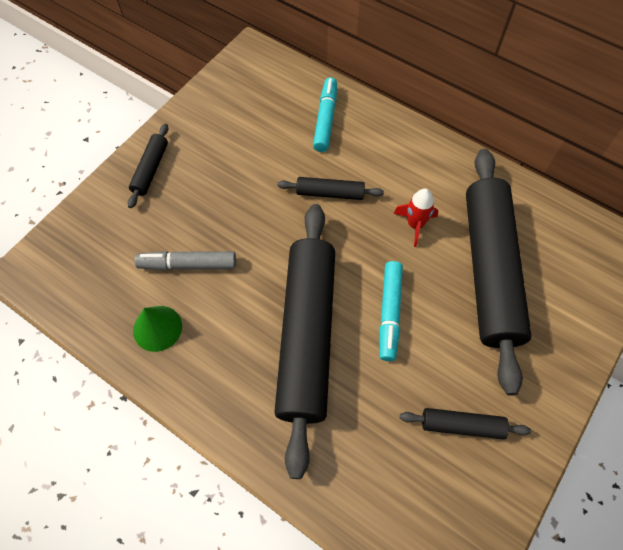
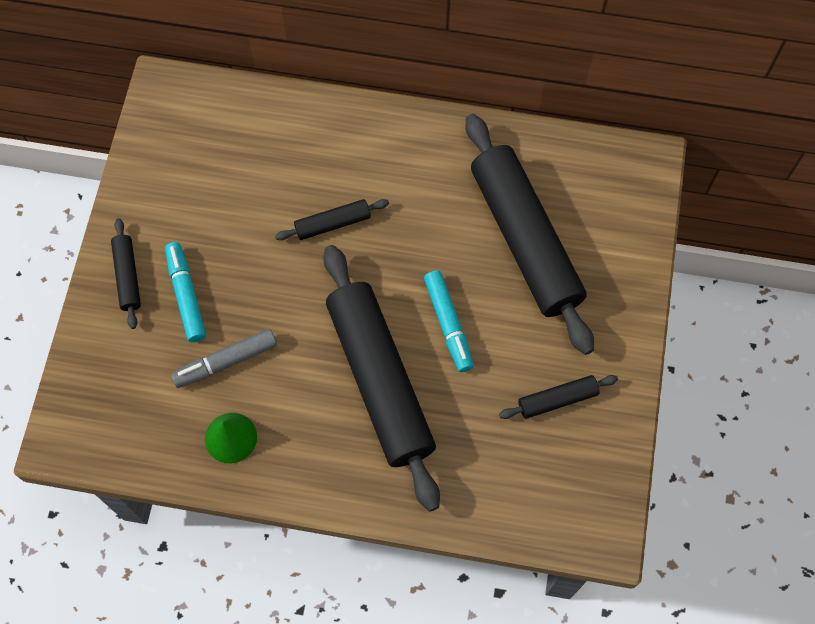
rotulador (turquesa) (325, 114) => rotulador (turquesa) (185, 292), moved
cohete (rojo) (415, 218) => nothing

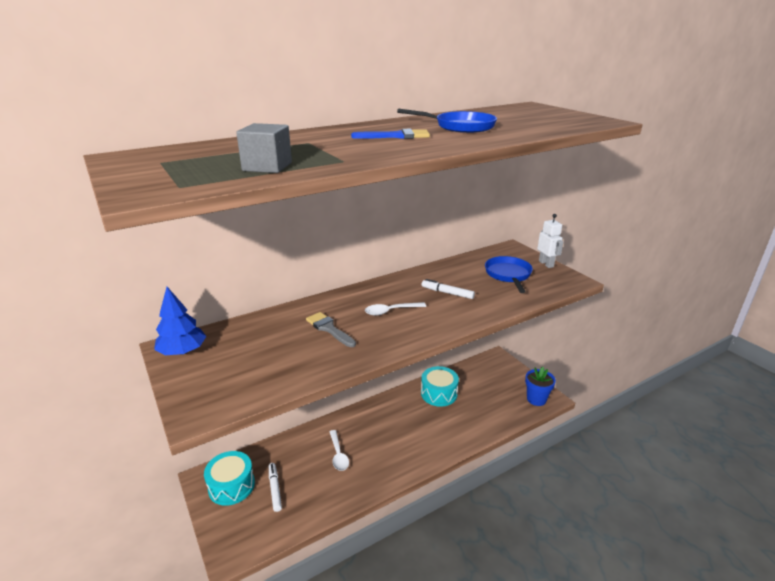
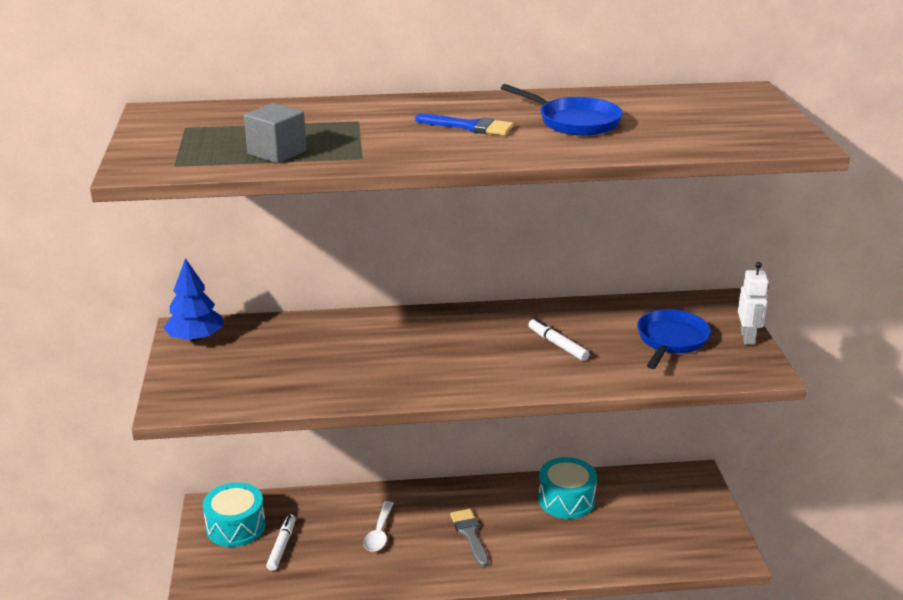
cuchara (blanco) (395, 309) => nothing
pincel (gris) (331, 329) => pincel (gris) (469, 538), moved
maceta (azul) (540, 386) => nothing

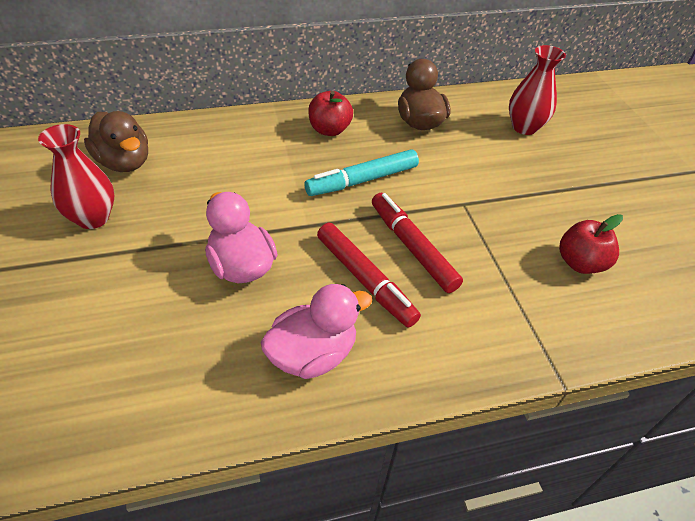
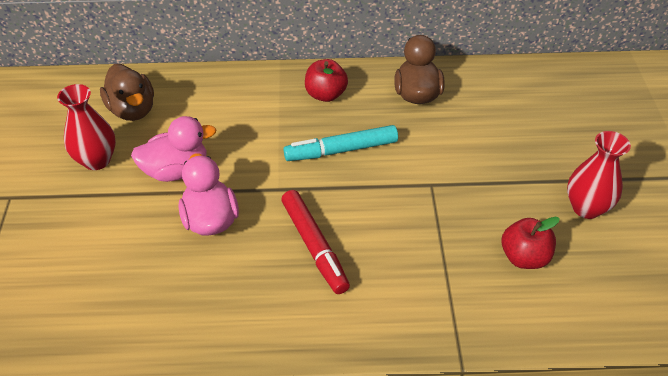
florero (rojo) (537, 90) => florero (rojo) (599, 175), moved
rotulador (rojo) (417, 242) => nothing
pato (rosa) (316, 331) => pato (rosa) (174, 149), moved

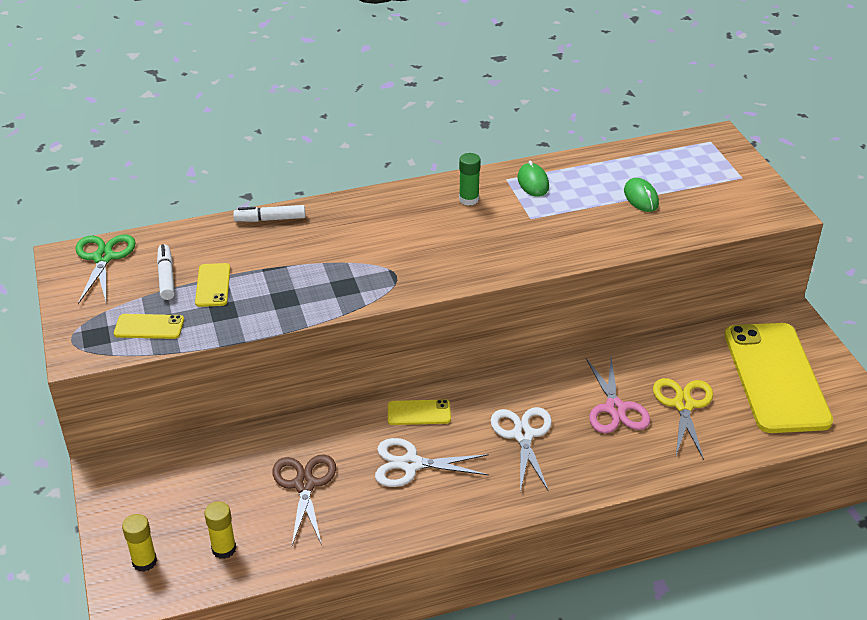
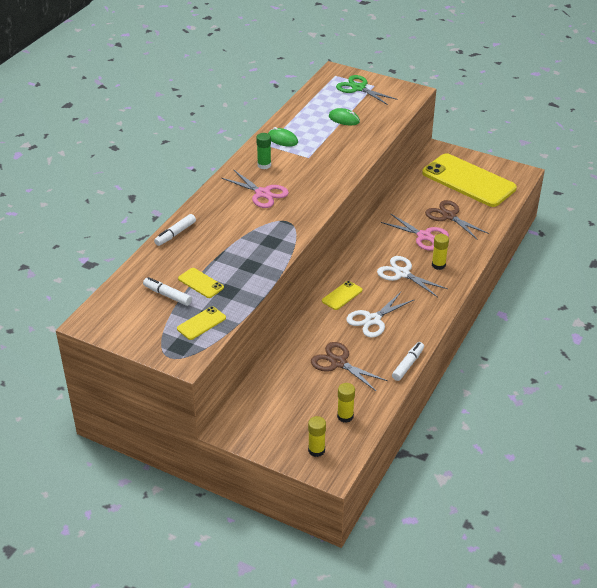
tijeras (verde) (105, 269) => tijeras (verde) (367, 90), moved
tijeras (amarillo) (683, 419) => tijeras (marrón) (457, 220)
nothing => tijeras (rosa) (255, 188)
nothing => barra de pegamento (amarillo) (440, 252)
nothing => rotulador (blanco) (408, 361)

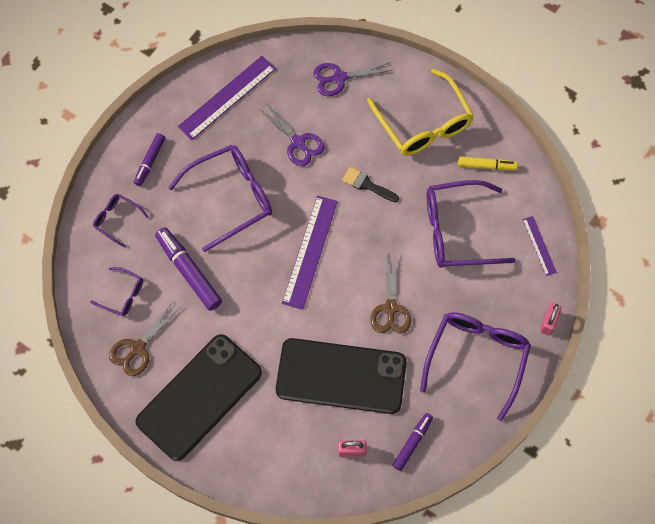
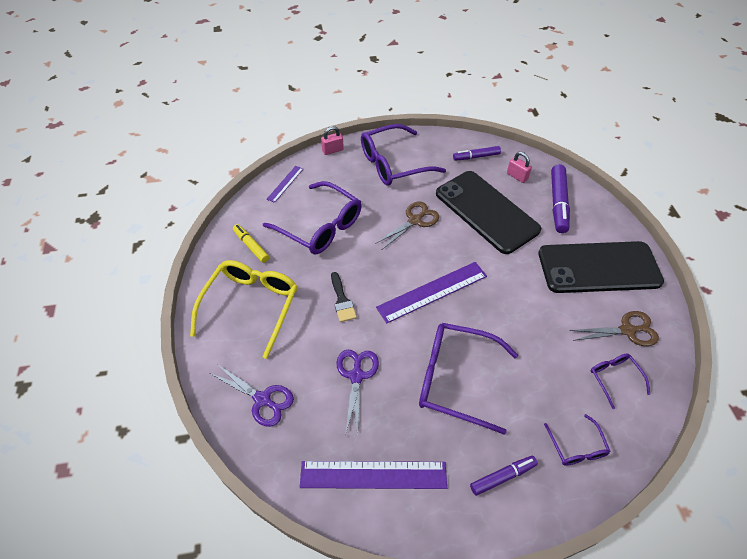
rotulador (morado) (188, 269) => rotulador (morado) (560, 198), moved

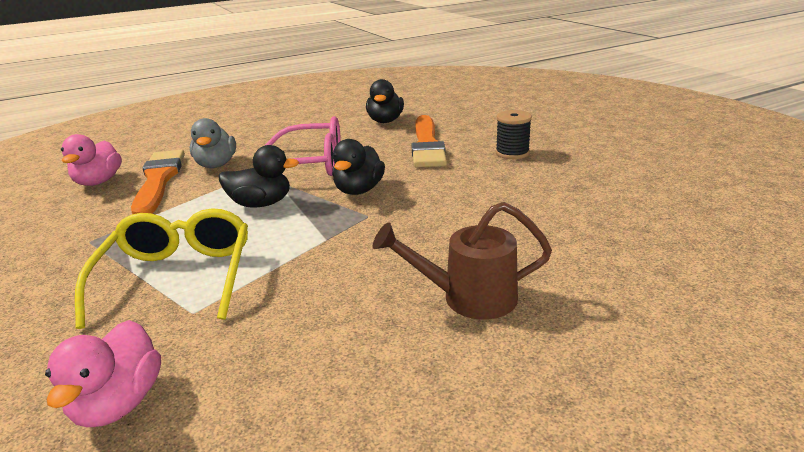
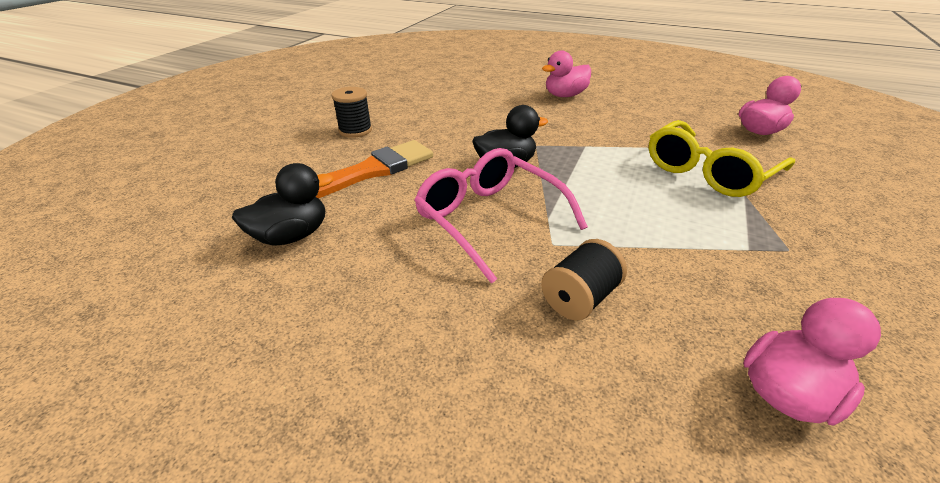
pato (gris) (213, 143) => carrete (negro) (584, 280)
pato (negro) (258, 176) => nothing
pincel (naranja) (158, 182) => nothing
regadera (marrón) (462, 261) => pato (rosa) (566, 73)

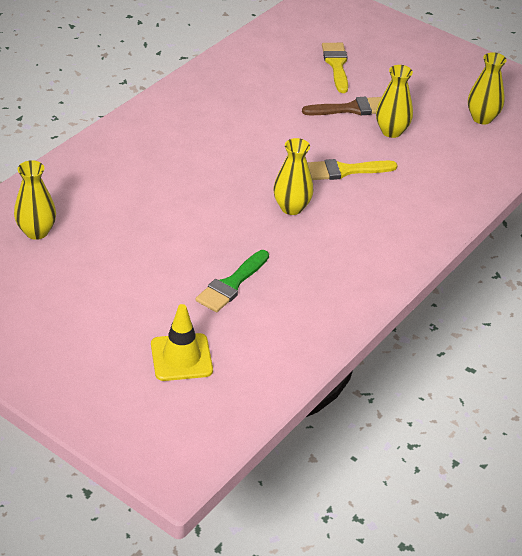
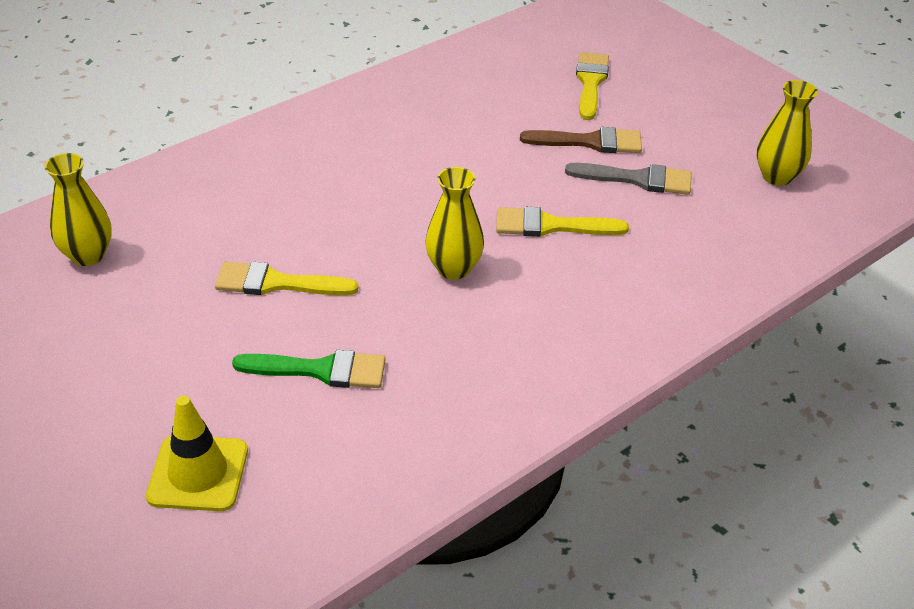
florero (amarillo) (394, 101) => pincel (gris) (628, 179)
pincel (verde) (232, 281) => pincel (verde) (309, 369), 135 degrees counterclockwise
nothing => pincel (amarillo) (286, 278)

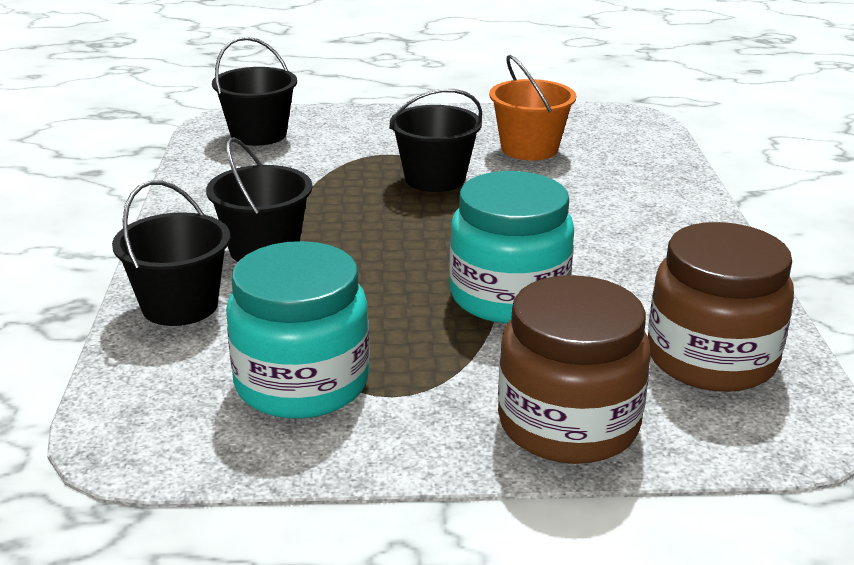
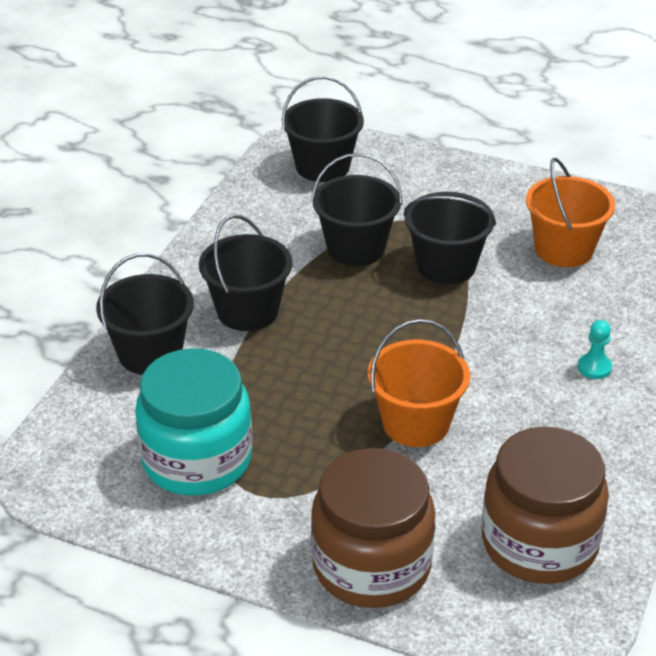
tarro (turquesa) (511, 247) => balde (naranja) (419, 383)
nothing => balde (negro) (357, 209)
nothing => peón (turquesa) (595, 349)

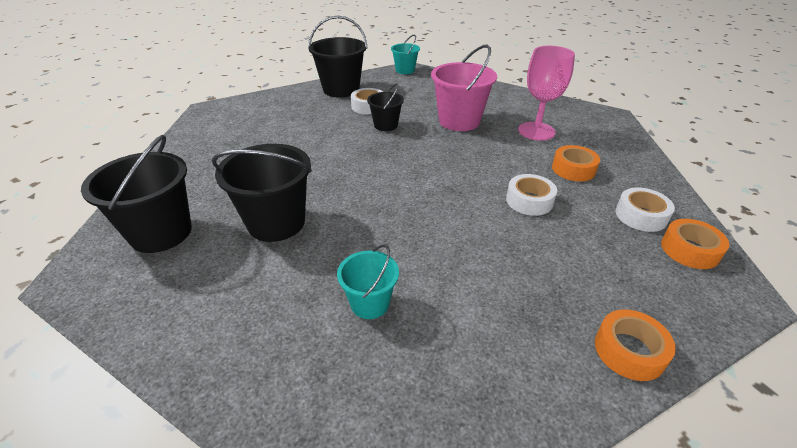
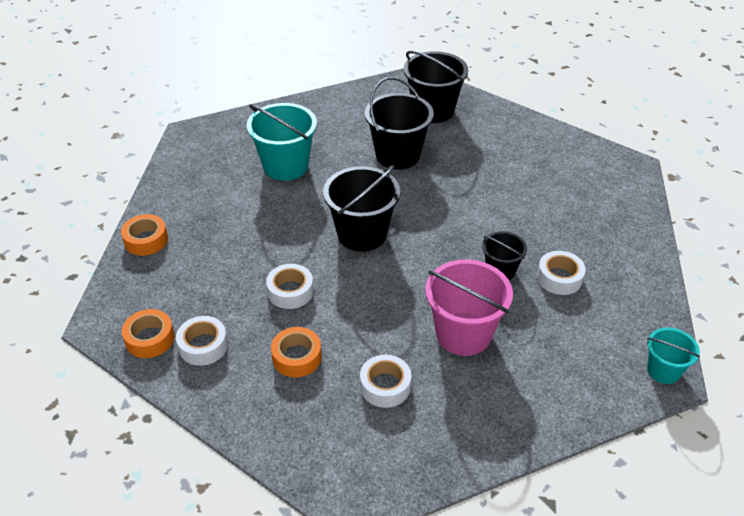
balde (negro) (337, 56) => balde (negro) (361, 209), moved
copa (rosa) (546, 93) => cinta adhesiva (blanco) (386, 381)
balde (turquesa) (368, 281) => balde (turquesa) (282, 142), x1.76

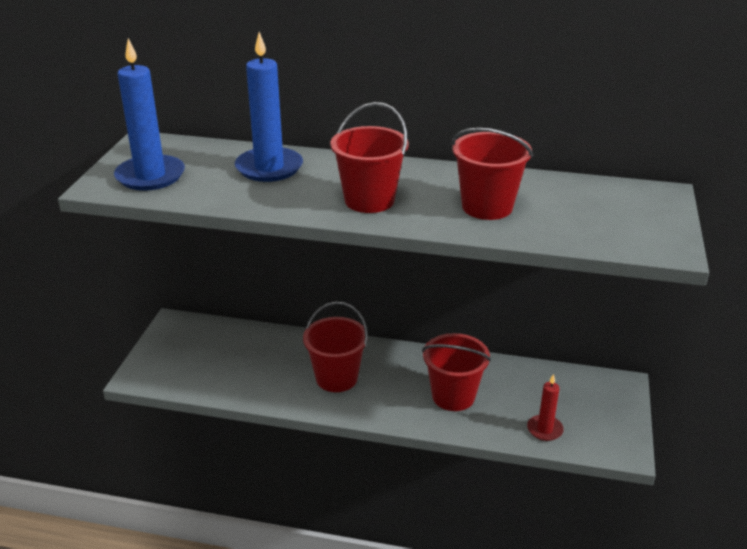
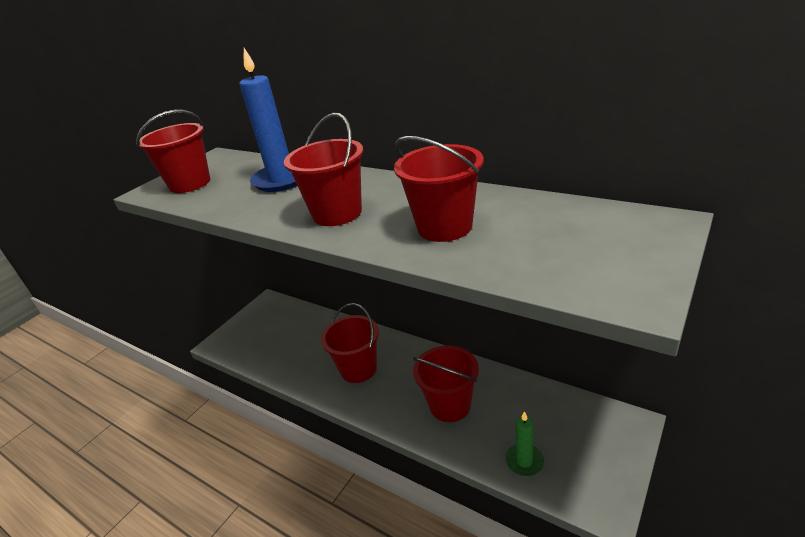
vela (azul) (149, 114) => balde (rojo) (173, 151)
vela (rojo) (545, 407) => vela (verde) (525, 443)

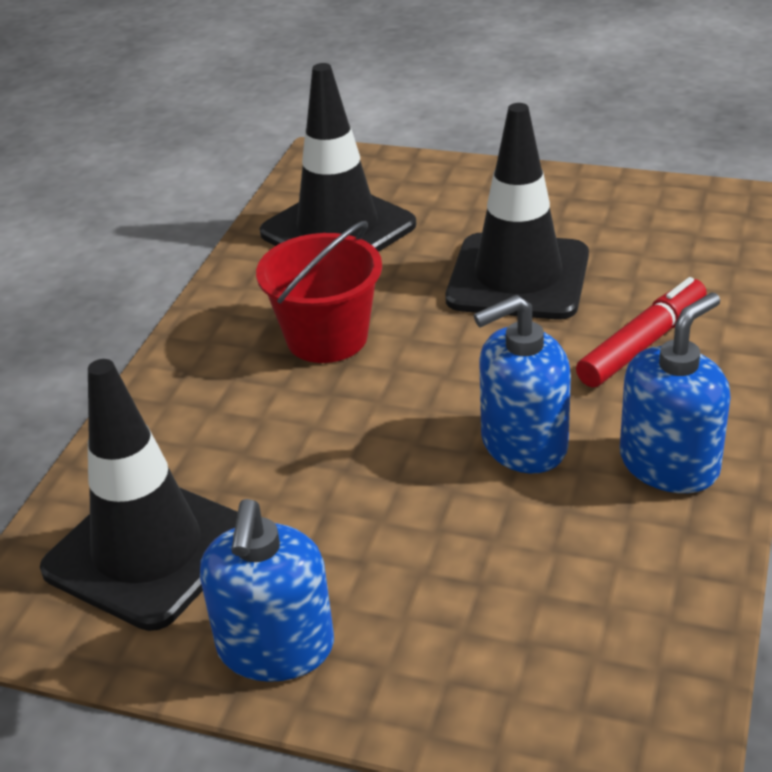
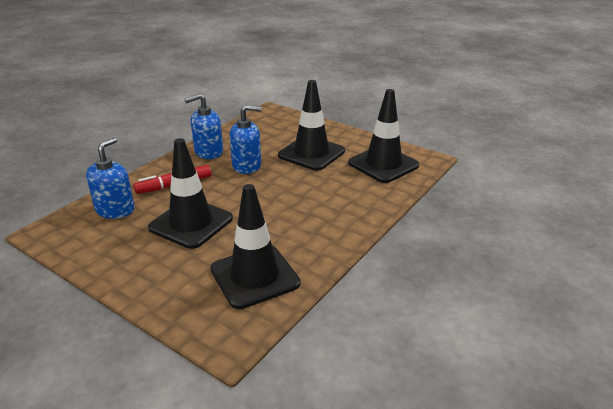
balde (rojo) (319, 292) => nothing
dispensador de jabón (azul) (267, 590) => dispensador de jabón (azul) (110, 178), moved
nothing => cono de tráfico (negro) (311, 125)

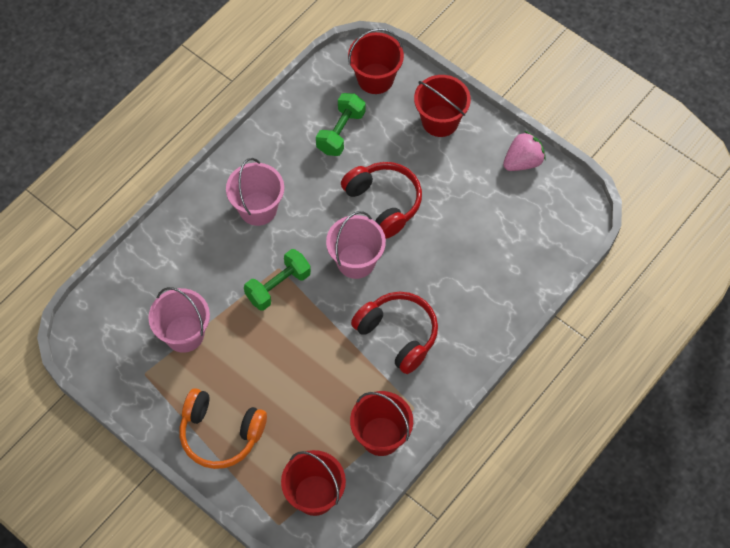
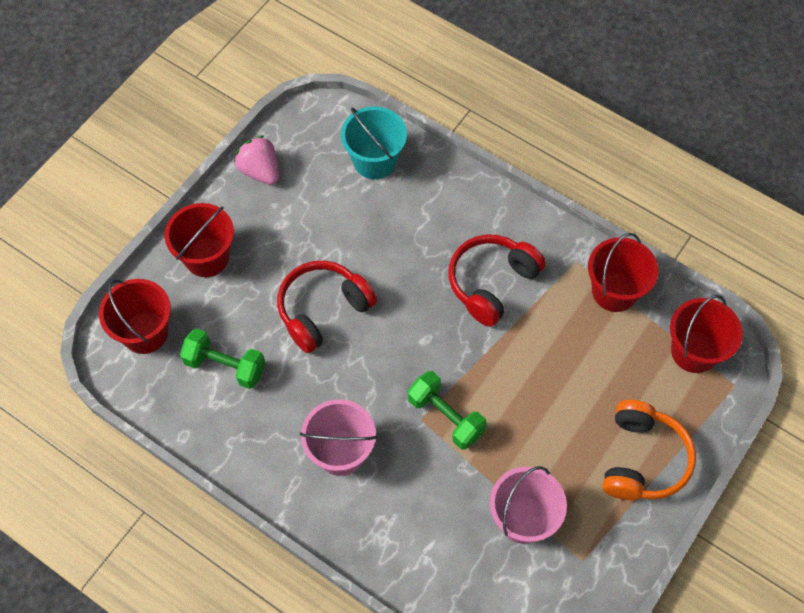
balde (rosa) (356, 245) => nothing
nothing => balde (turquesa) (374, 142)

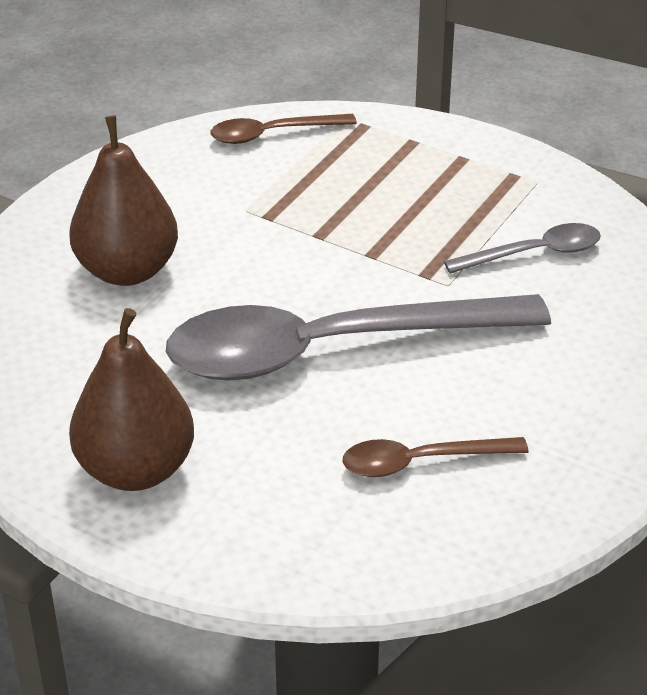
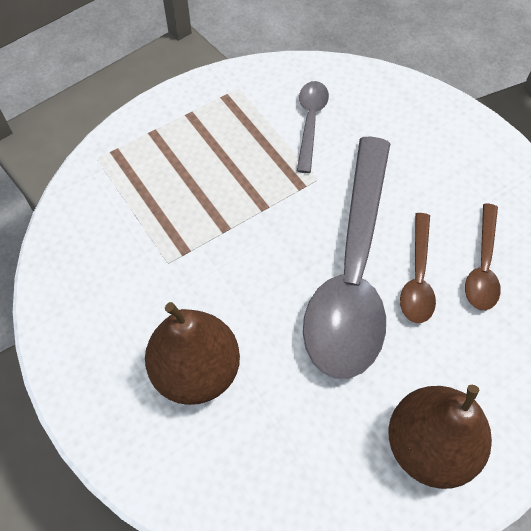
cuchara (marrón) (284, 129) => cuchara (marrón) (418, 268), moved

